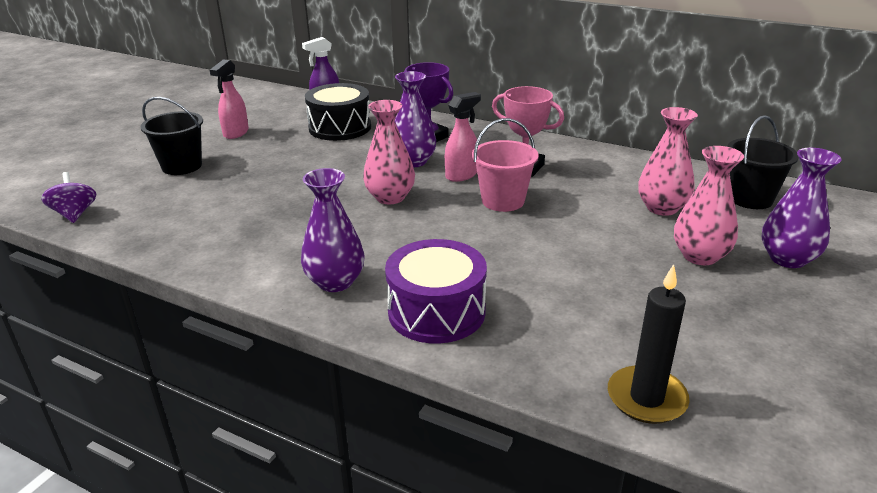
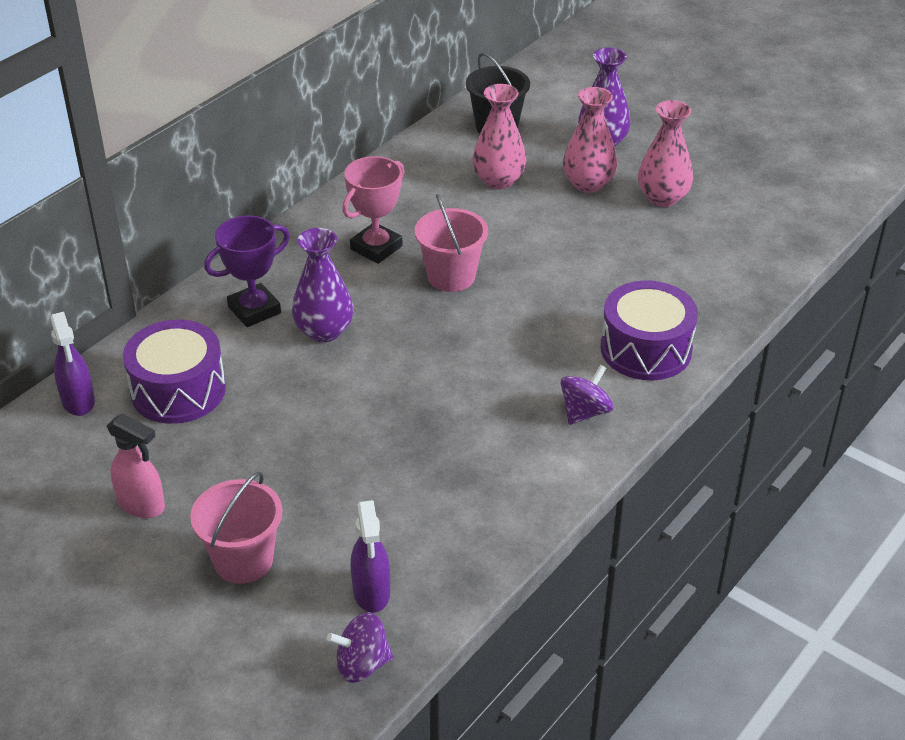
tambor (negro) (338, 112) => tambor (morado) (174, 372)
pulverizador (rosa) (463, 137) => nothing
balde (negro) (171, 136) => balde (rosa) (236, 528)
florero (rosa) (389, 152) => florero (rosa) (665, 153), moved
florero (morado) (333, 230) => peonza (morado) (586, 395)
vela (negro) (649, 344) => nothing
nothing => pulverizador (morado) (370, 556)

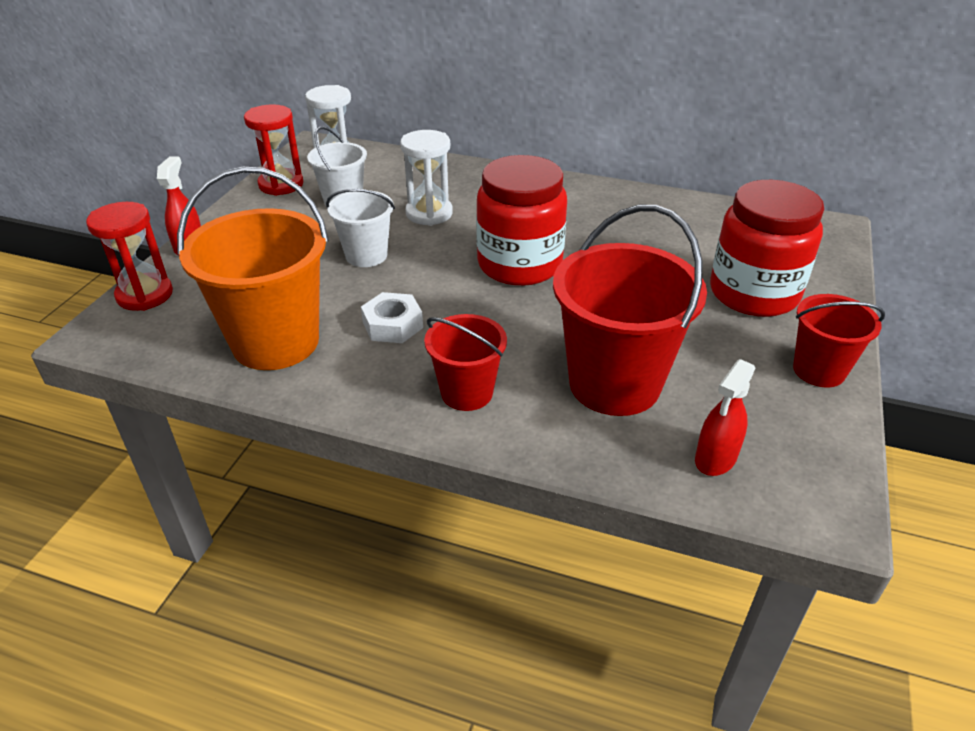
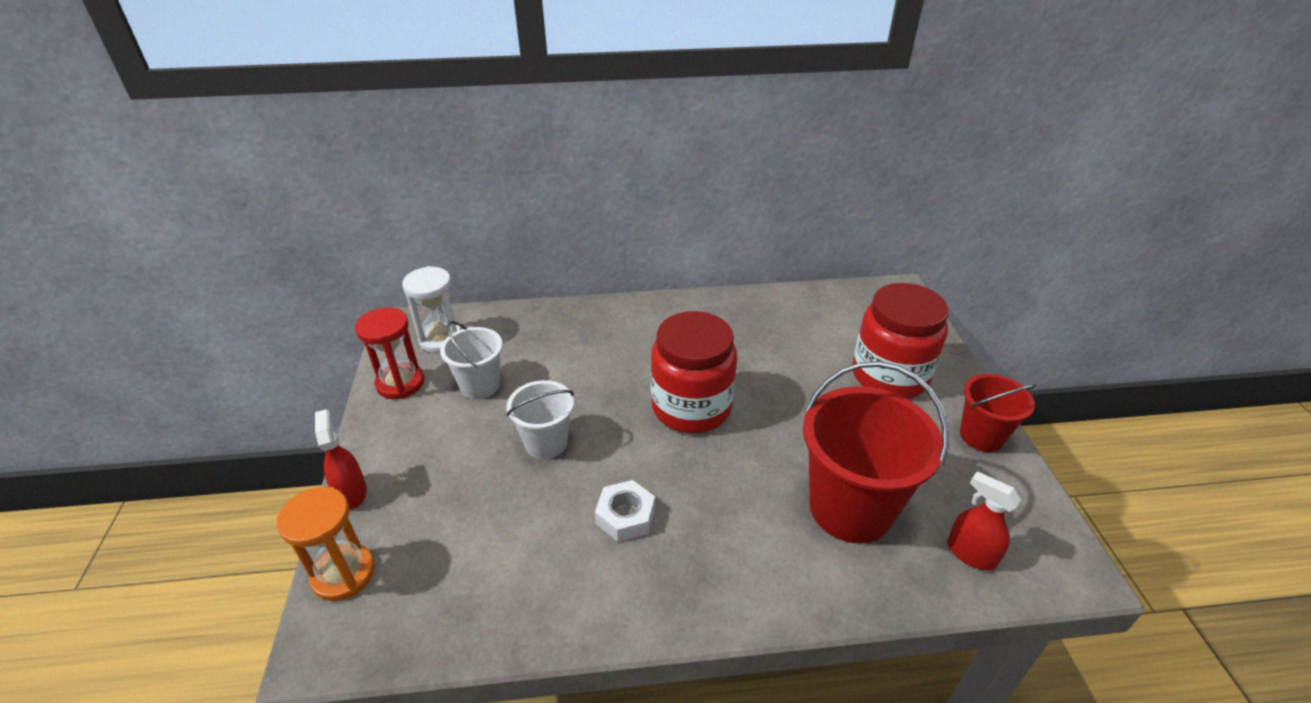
reloj de arena (blanco) (426, 178) => nothing
balde (naranja) (253, 268) => nothing
reloj de arena (rojo) (129, 256) => reloj de arena (naranja) (325, 544)
balde (rojo) (465, 362) => nothing
pulverizador (rojo) (725, 417) => pulverizador (rojo) (984, 521), 120 degrees clockwise

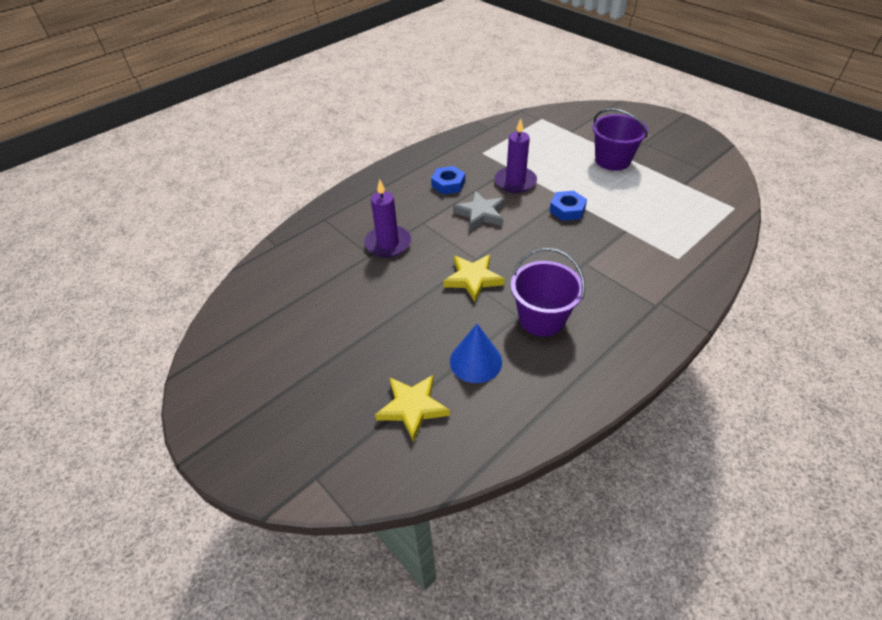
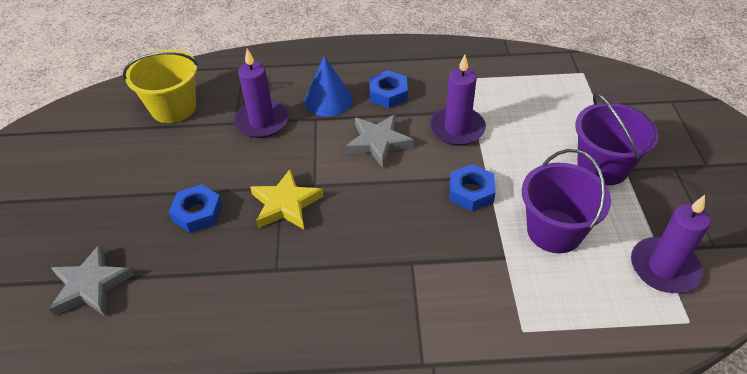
balde (morado) (548, 292) => balde (morado) (566, 201), moved
cono (azul) (476, 353) => cono (azul) (329, 86), moved
estrella (amarillo) (412, 408) => estrella (gris) (91, 280)
nothing => balde (amarillo) (160, 86)
nothing => tuerca (azul) (195, 208)
nothing => vela (morado) (670, 244)

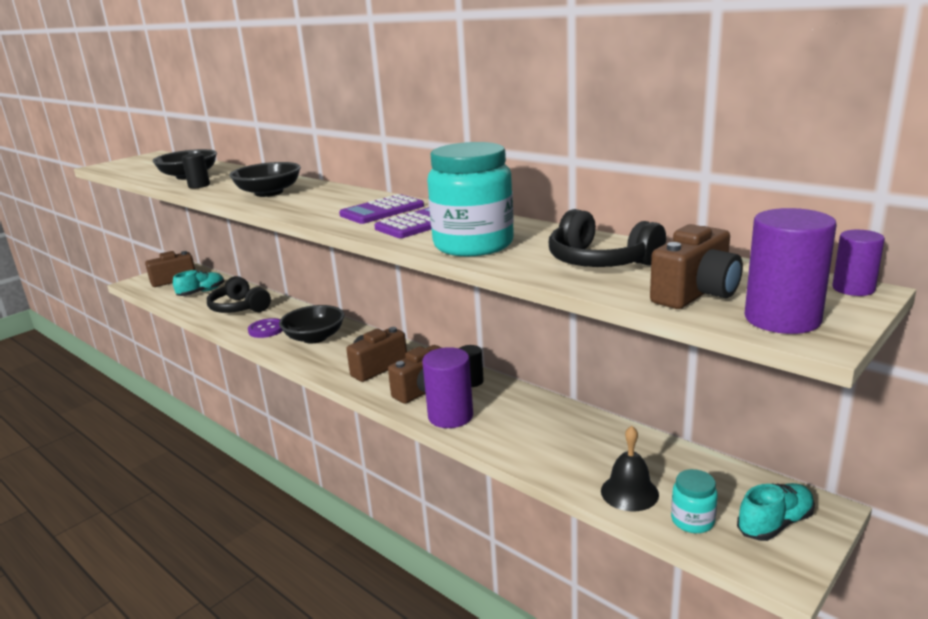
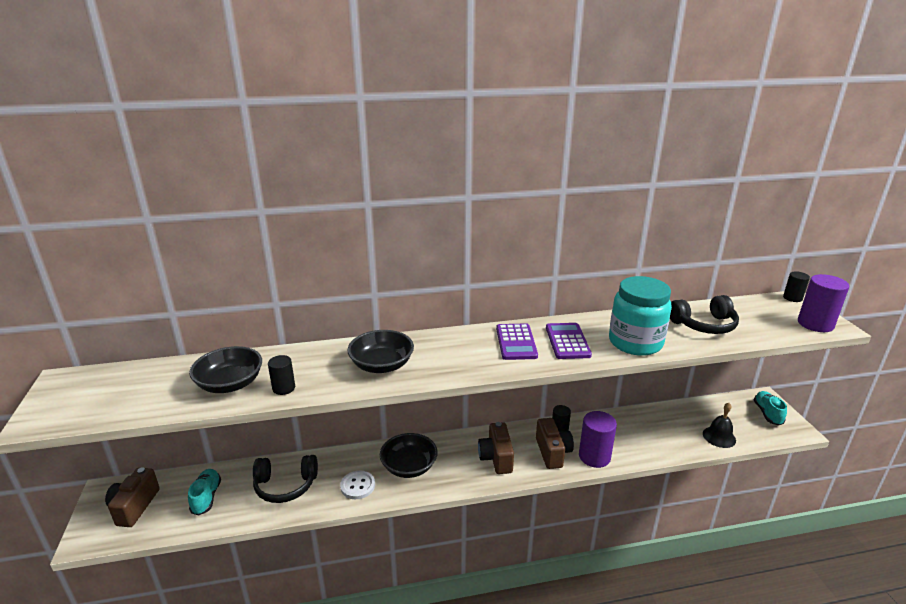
cámara (marrón) (696, 266) => nothing
cilindro (morado) (858, 263) => cilindro (negro) (796, 286)
botón (morado) (265, 328) => botón (blanco) (357, 485)
tarro (turquesa) (694, 501) => nothing

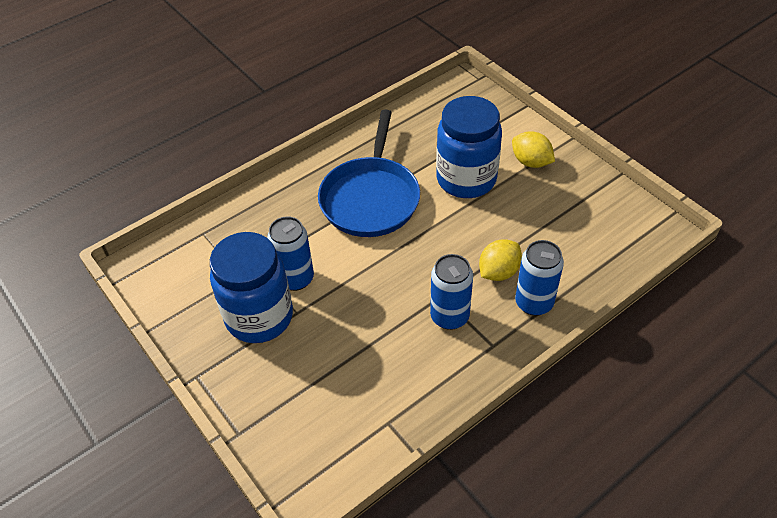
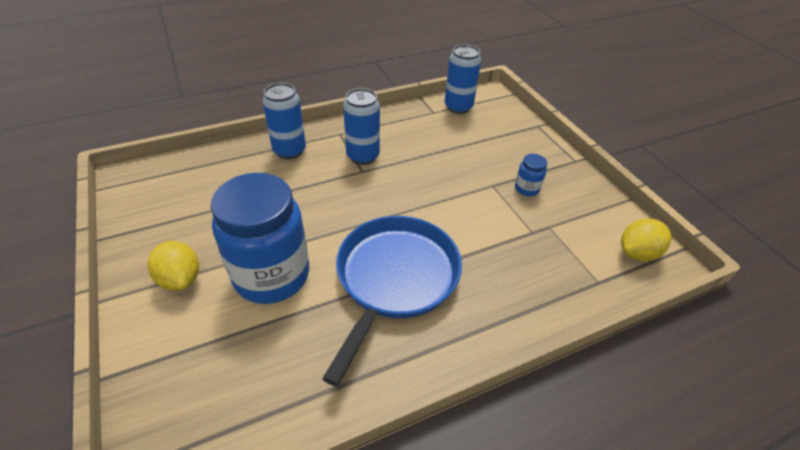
lata (azul) (290, 253) => lata (azul) (463, 79), moved
tarro (azul) (251, 287) => tarro (azul) (531, 175), x0.41
limón (amarillo) (500, 260) => limón (amarillo) (646, 240), moved

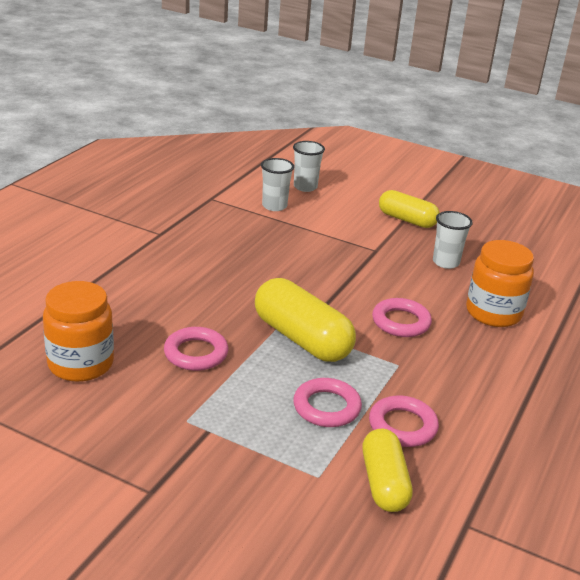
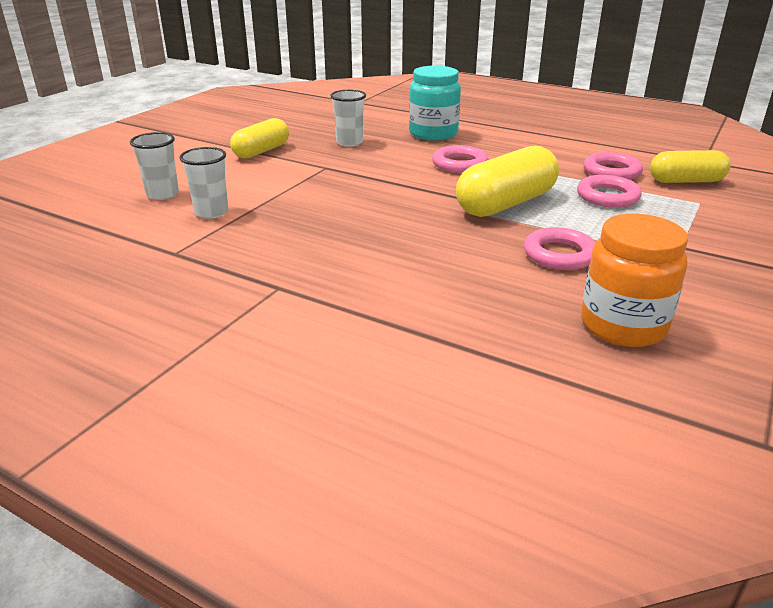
tarro (naranja) (500, 283) => tarro (turquesa) (435, 103)

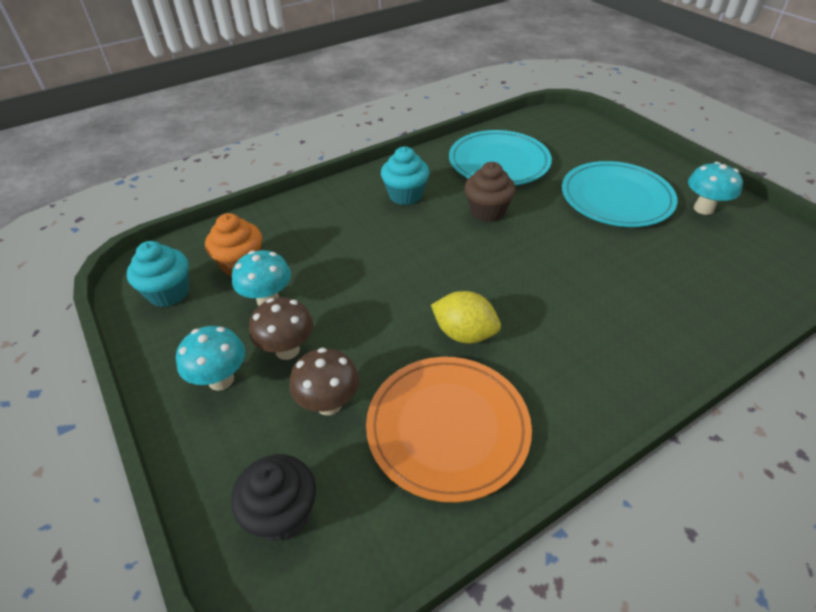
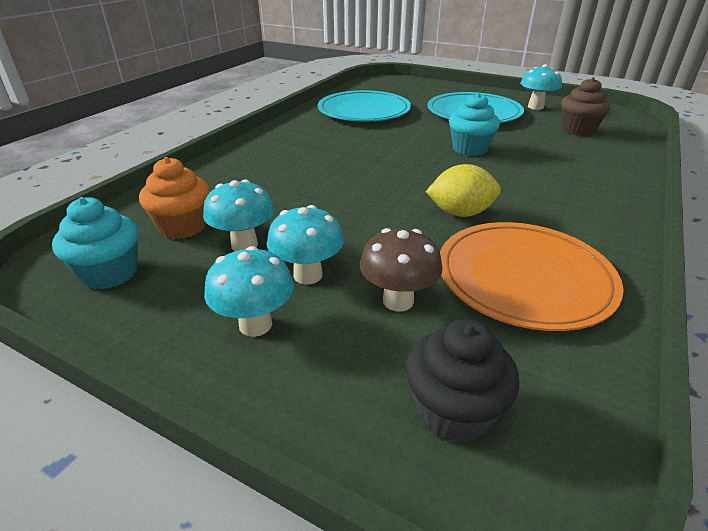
magdalena (turquesa) (405, 176) => magdalena (turquesa) (474, 124), moved
magdalena (marrón) (490, 192) => magdalena (marrón) (585, 106), moved
seta (marrón) (281, 328) => seta (turquesa) (305, 245)

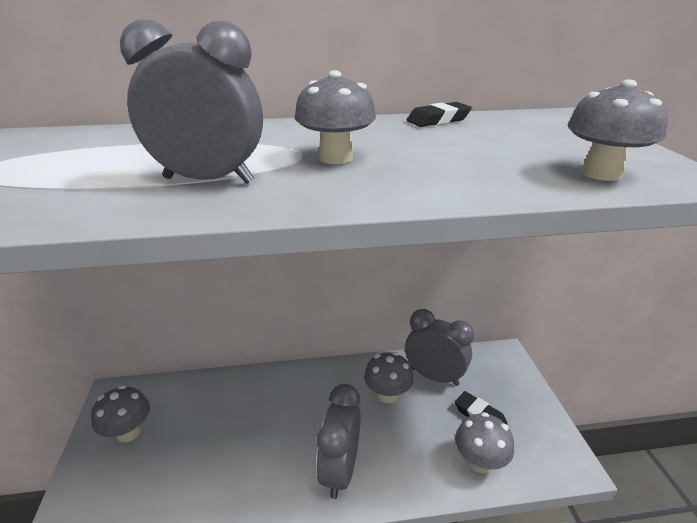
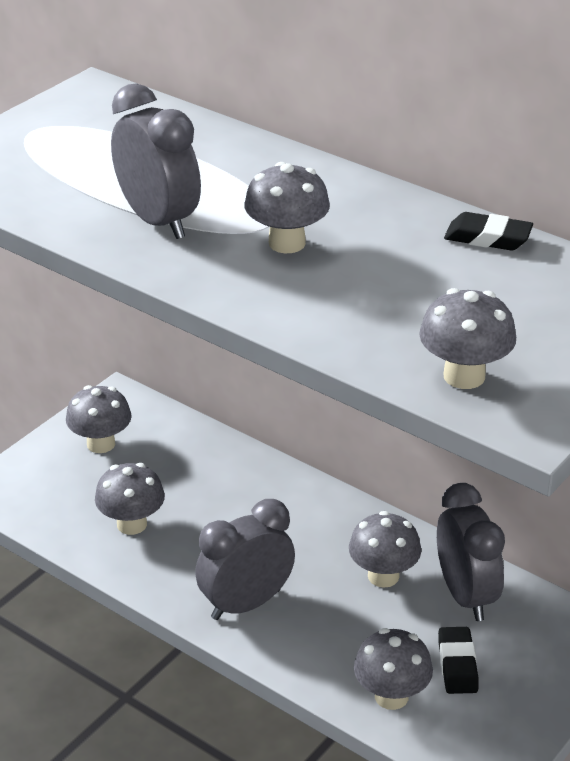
nothing => seta (gris) (130, 499)

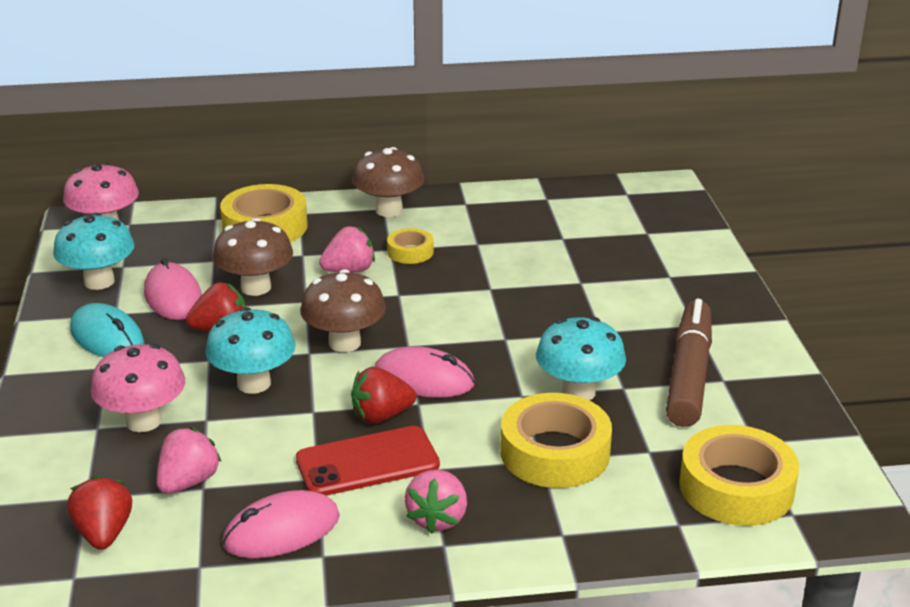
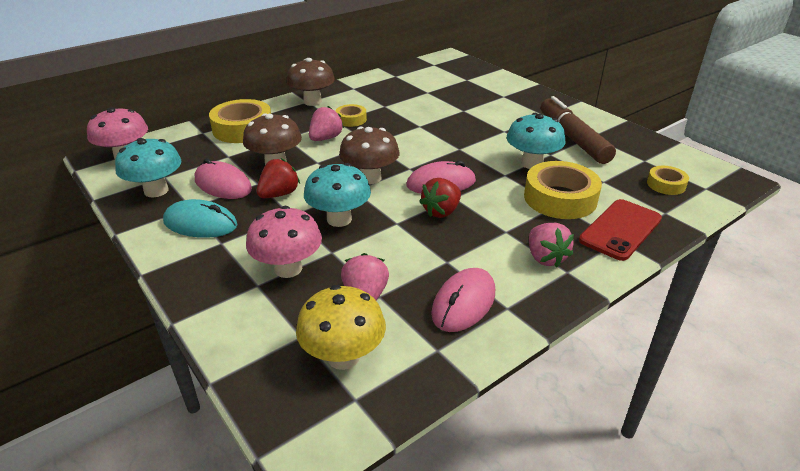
cinta adhesiva (amarillo) (739, 475) => cinta adhesiva (amarillo) (668, 180), x0.53
móvil (rojo) (368, 461) => móvil (rojo) (620, 230), moved
fresa (rojo) (99, 513) => seta (amarillo) (341, 327)

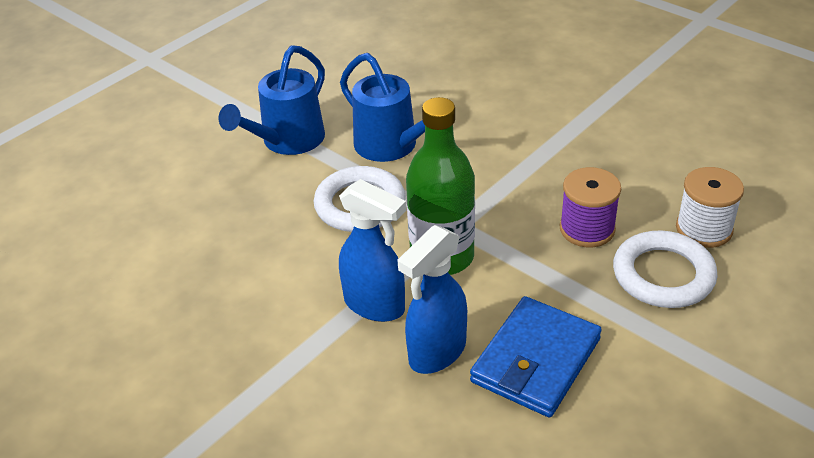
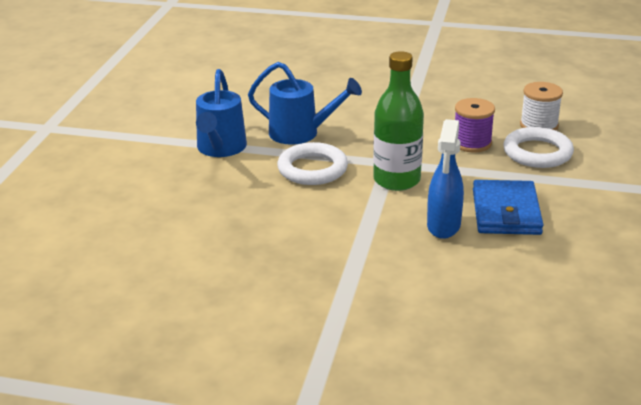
pulverizador (azul) (372, 250) => nothing

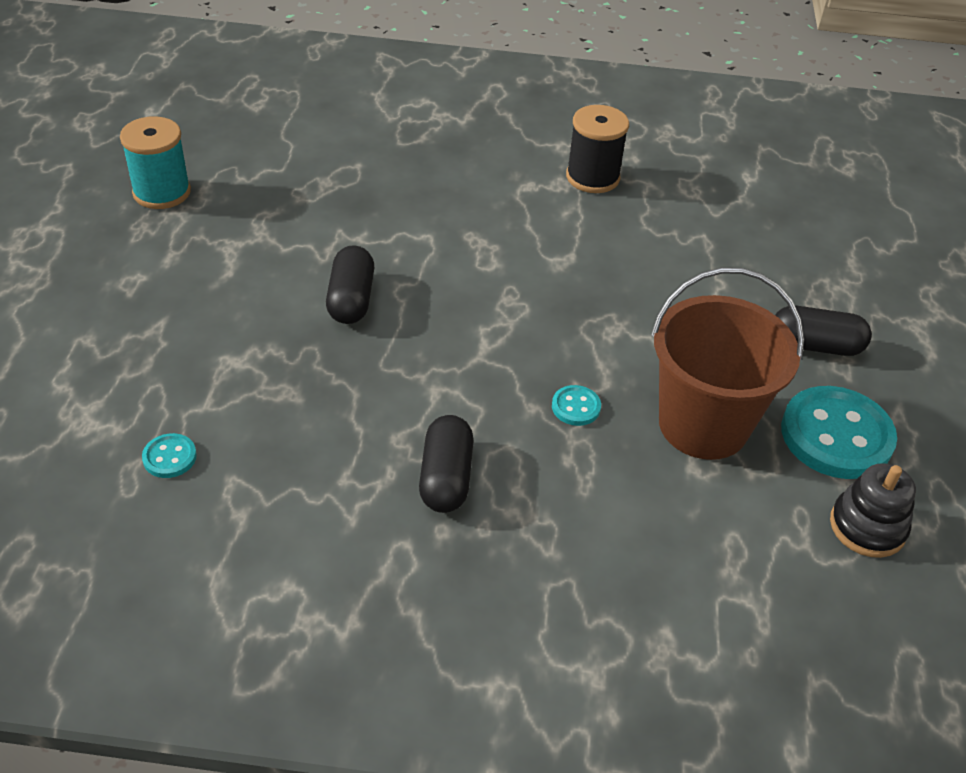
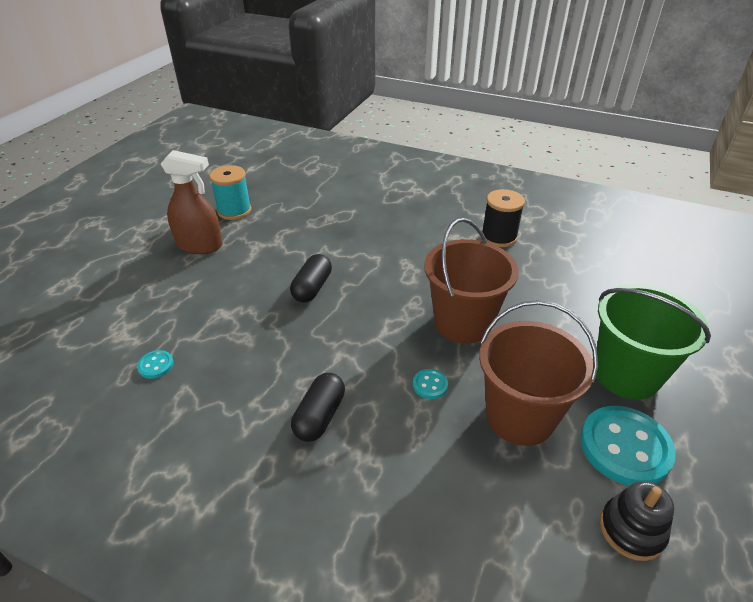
cápsula (negro) (823, 331) => balde (verde) (653, 342)
nothing => pulverizador (marrón) (192, 202)
nothing => balde (marrón) (471, 281)

